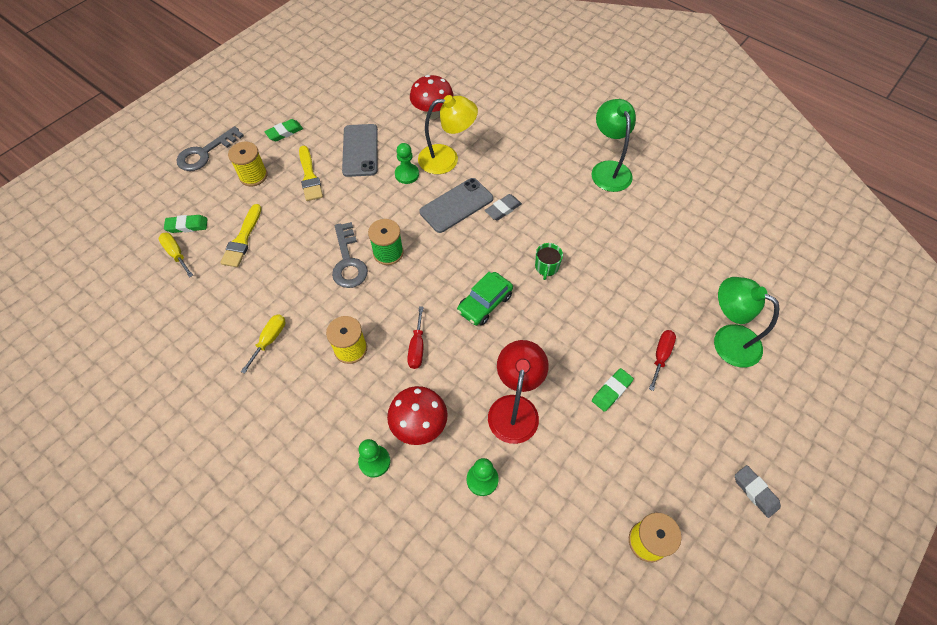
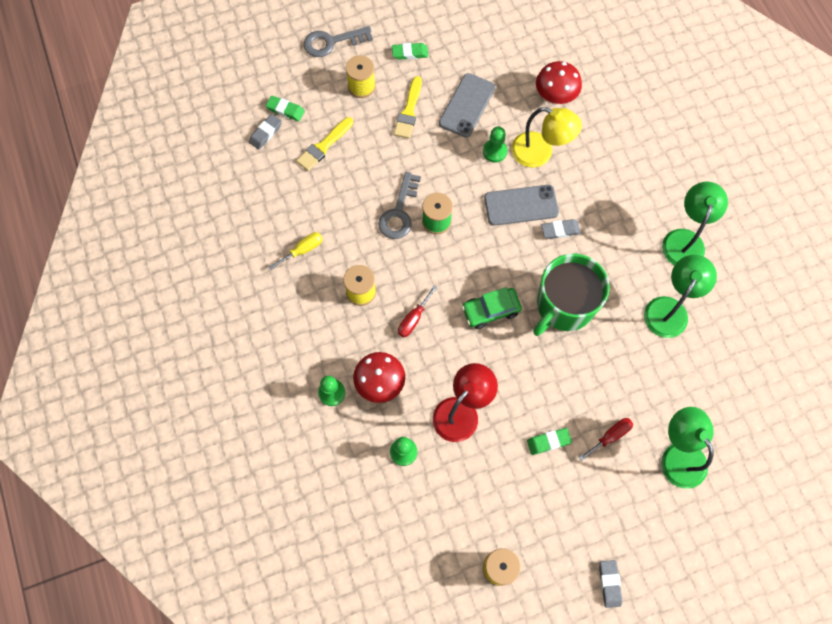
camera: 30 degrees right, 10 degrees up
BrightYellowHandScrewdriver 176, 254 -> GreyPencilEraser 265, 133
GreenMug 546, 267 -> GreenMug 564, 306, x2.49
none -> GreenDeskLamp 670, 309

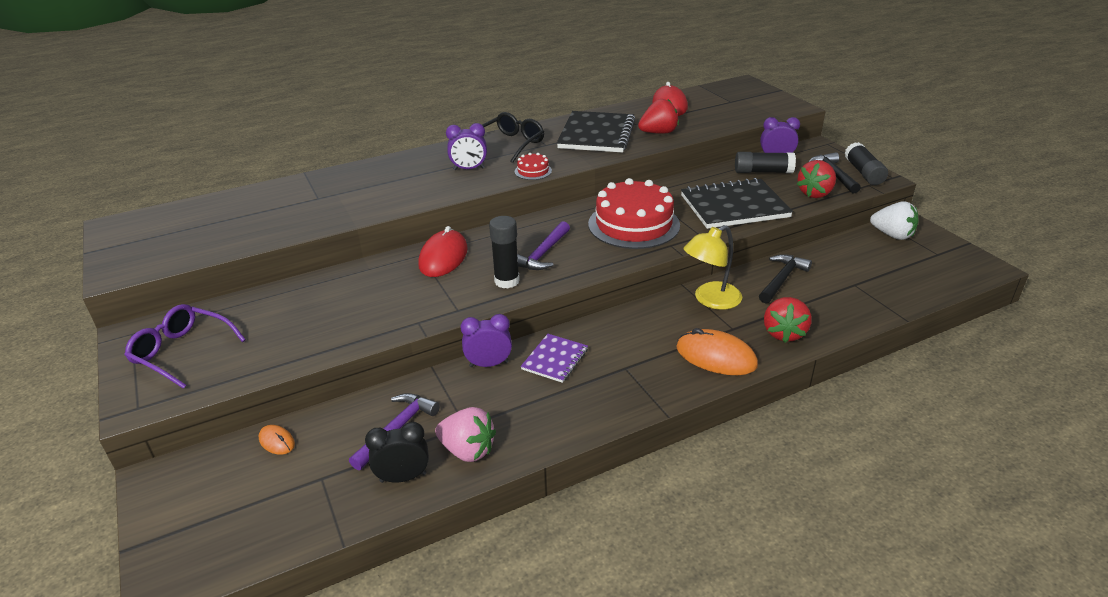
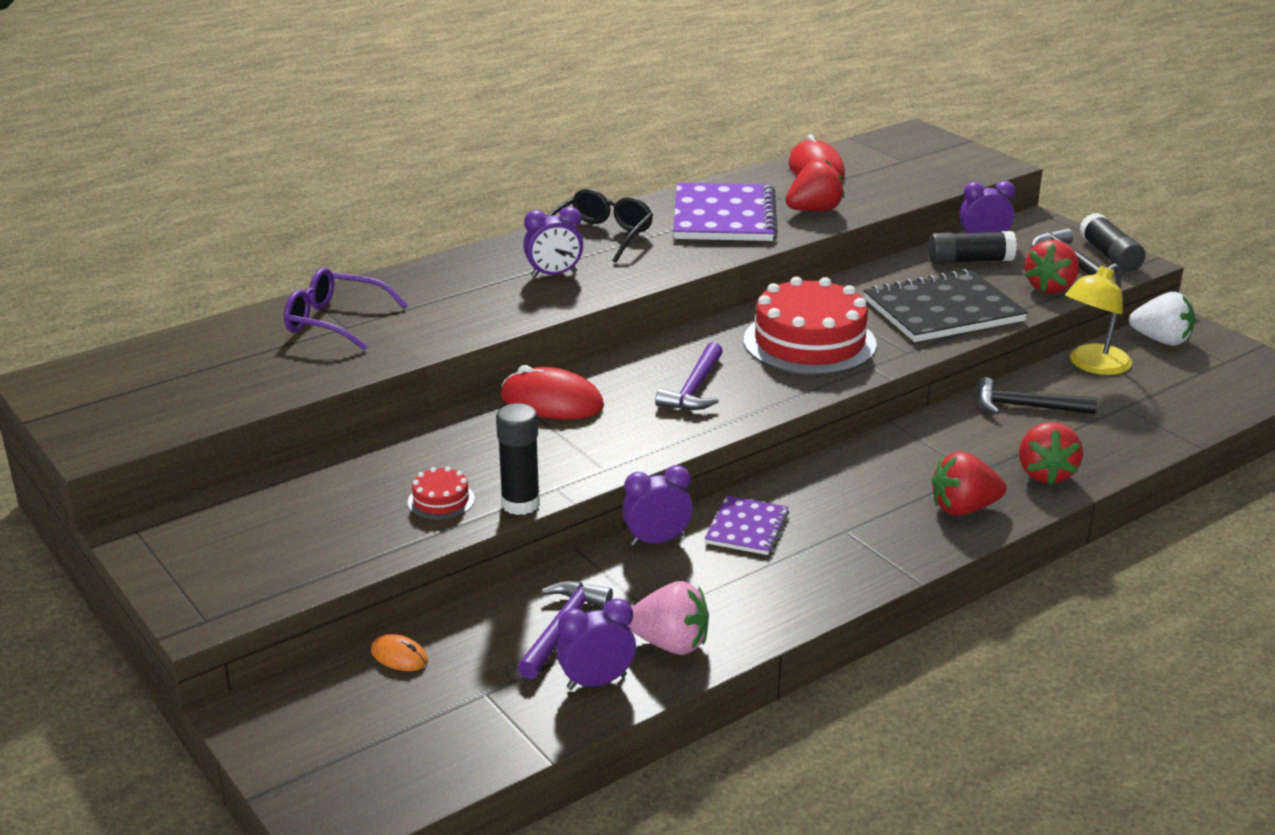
camera: 10 degrees left, 5 degrees down
RoyalPurpleGlasses 182, 352 -> RoyalPurpleGlasses 336, 322, move
EbonyBedsideClock 403, 477 -> RoyalPurpleBedsideClock 596, 682
CrimsonPcMouse 443, 257 -> CrimsonPcMouse 552, 402, 75 degrees counterclockwise
EbonyStickOfGlue 507, 281 -> EbonyStickOfGlue 520, 504, move
CrimsonLayerCake 533, 171 -> CrimsonLayerCake 441, 500, move
EbonyExerciseBook 596, 134 -> RoyalPurpleExerciseBook 723, 216
BrightOrangePcMouse 716, 356 -> CrimsonToyStrawberry 963, 509
BrightYellowDeskLamp 710, 300 -> BrightYellowDeskLamp 1092, 365, move
EbonyClawHammer 782, 279 -> EbonyClawHammer 1025, 407, 105 degrees counterclockwise

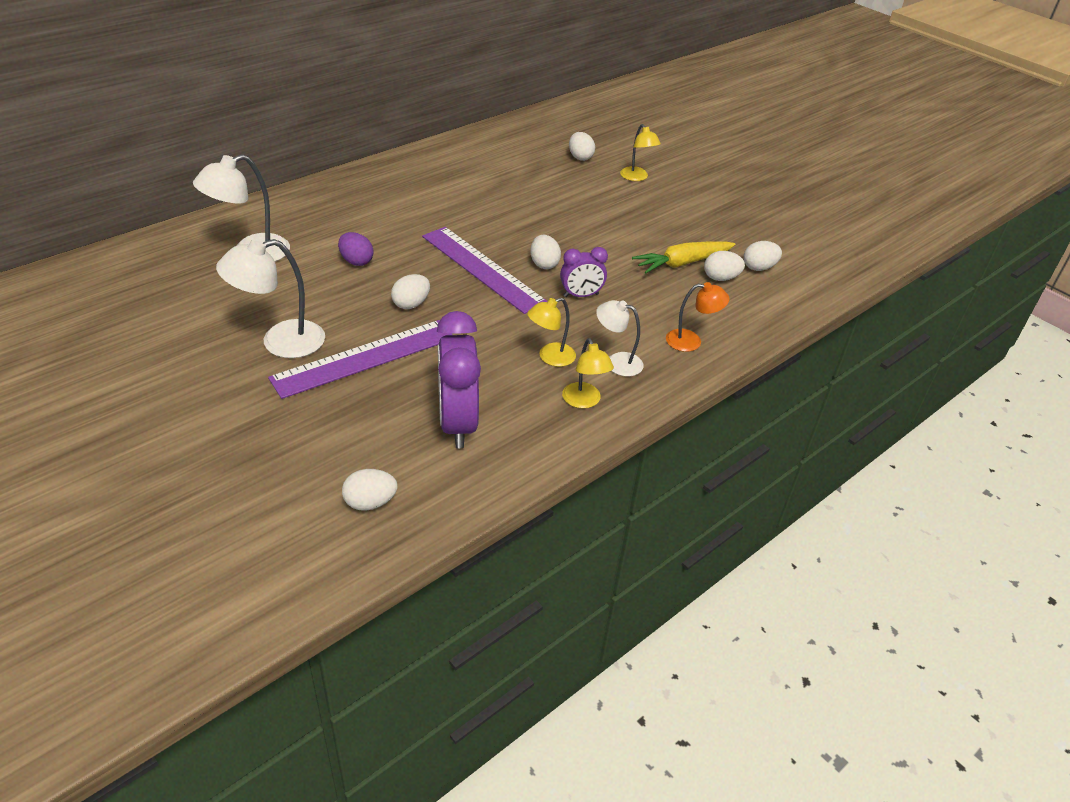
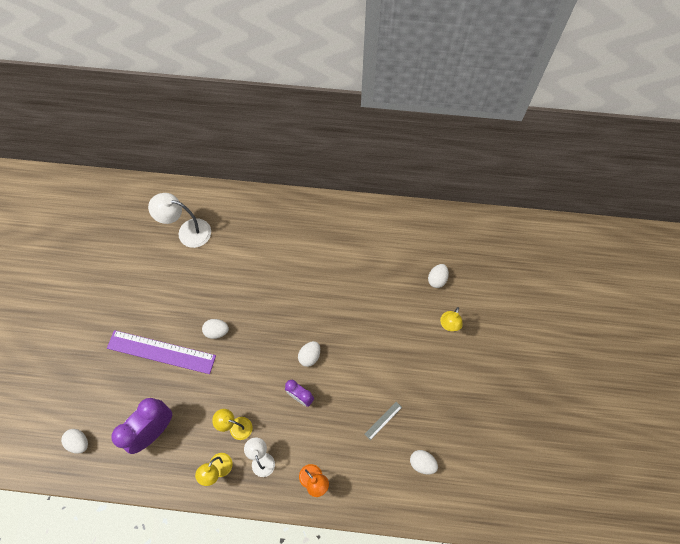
camera: 50 degrees right, 25 degrees up
WhiteDeskLamp 280, 342 -> none
RoyalPurpleEgg 356, 261 -> none
RoyalPurpleMeasuringStick 482, 269 -> none
BrightYellowCarrot 682, 263 -> GreyMeasuringStick 383, 420
WhiteEgg 720, 278 -> none

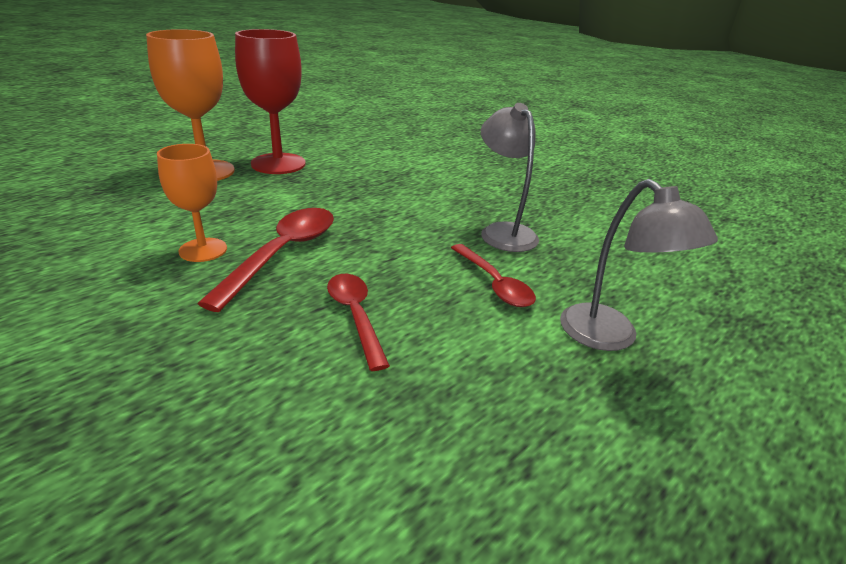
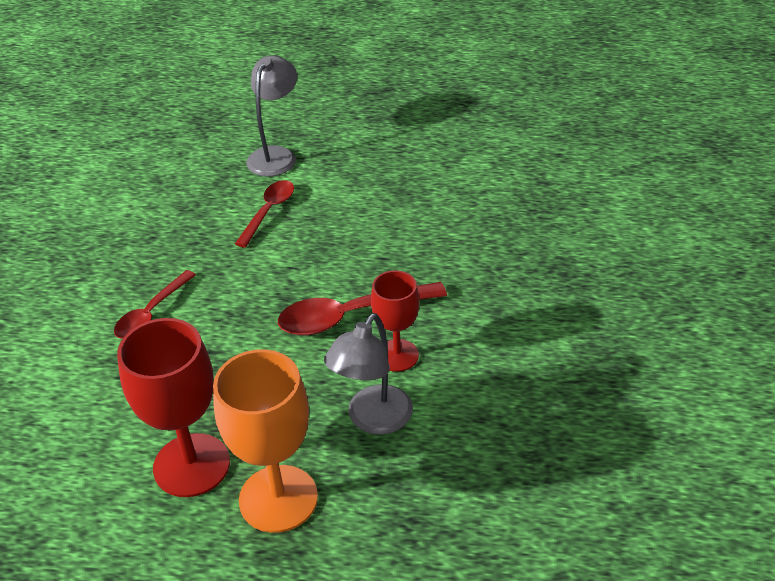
camera: 125 degrees left, 10 degrees up
BrightOrangeChalice 203, 250 -> CrimsonChalice 397, 355
CrimsonSpoon 355, 316 -> CrimsonSpoon 152, 313, move
GreyDeskLamp 503, 232 -> GreyDeskLamp 373, 420, move

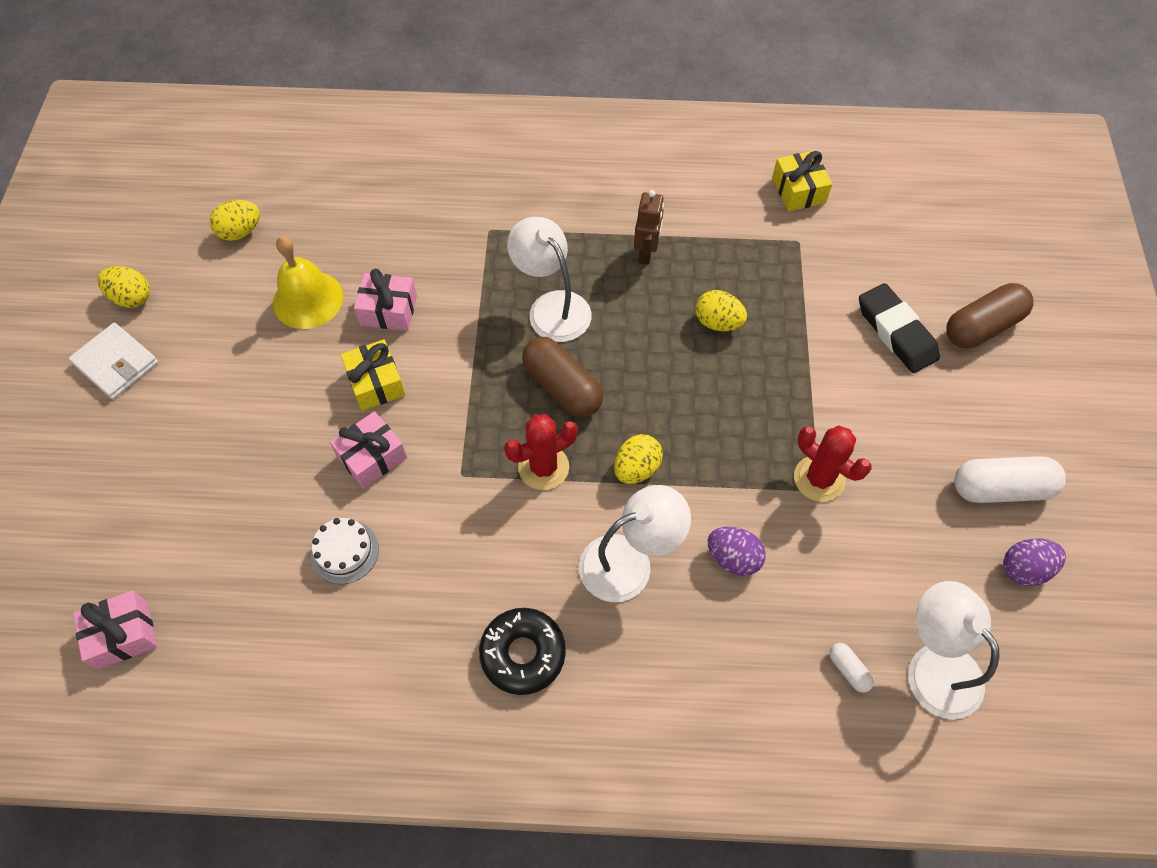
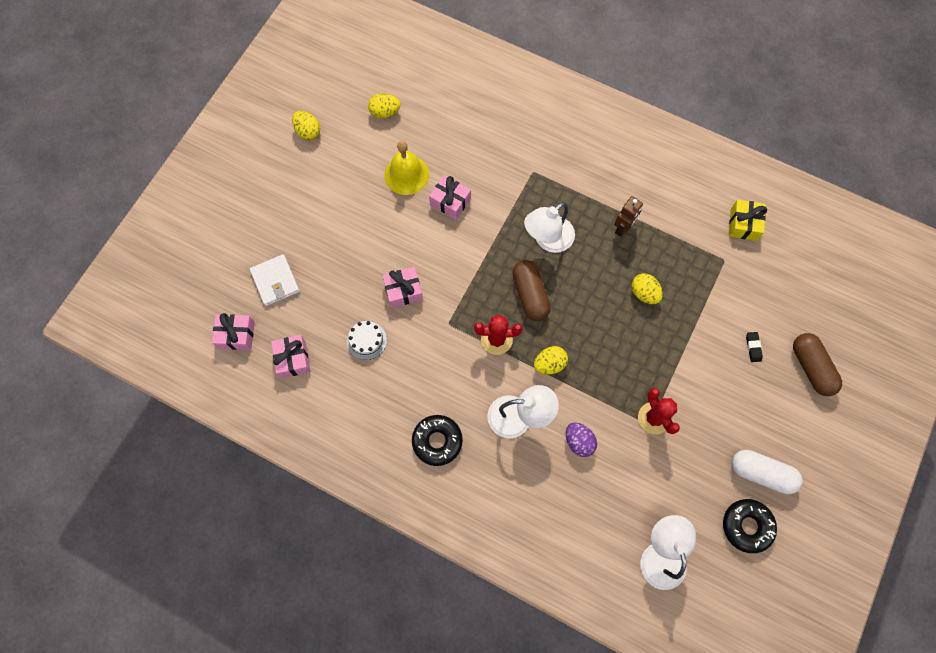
camera: 25 degrees right, 10 degrees up
WhiteWallet 116, 363 -> WhiteWallet 275, 281, move
BrightYellowPresent 376, 383 -> none
WhiteDeskLamp 552, 307 -> WhiteDeskLamp 547, 240, 120 degrees counterclockwise
WhitePill 848, 670 -> none
EbonyPencilEraser 896, 332 -> EbonyPencilEraser 753, 347, x0.47
DarkBrownPill 982, 326 -> DarkBrownPill 811, 367, 75 degrees clockwise
RoyalPurpleEgg 1024, 569 -> EbonyDonut 747, 526
none -> PinkPresent 293, 359

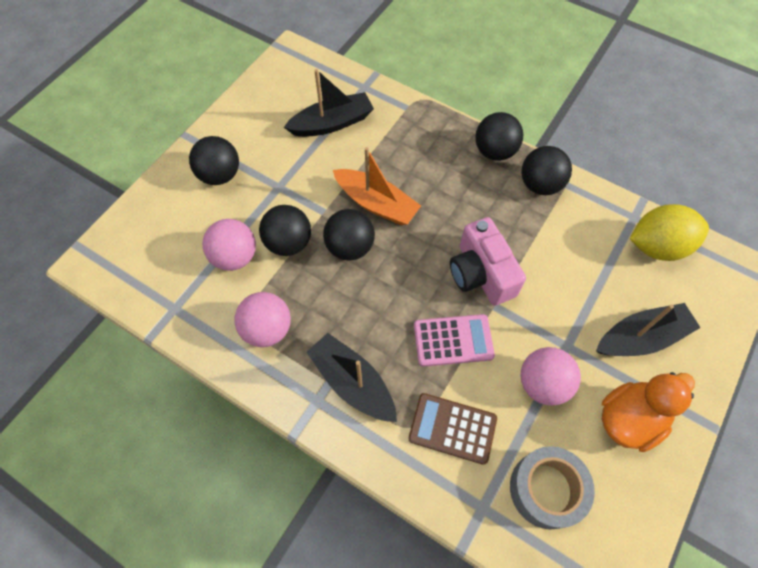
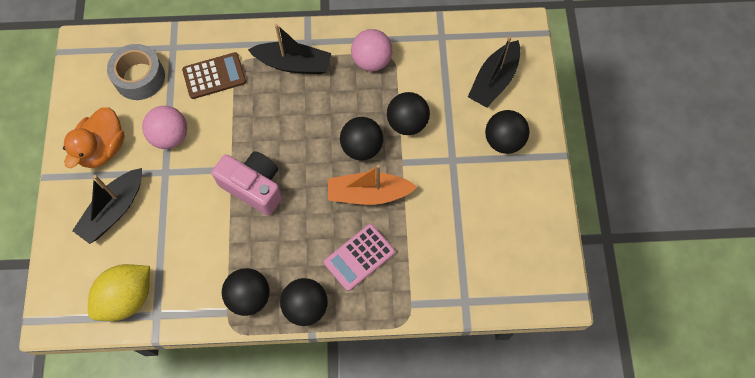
camera: 145 degrees right, 5 degrees up
PinkSphere 235, 257 -> none
EbonyBoat 332, 123 -> EbonyBoat 494, 81, move
PinkCalculator 453, 340 -> PinkCalculator 359, 257, move

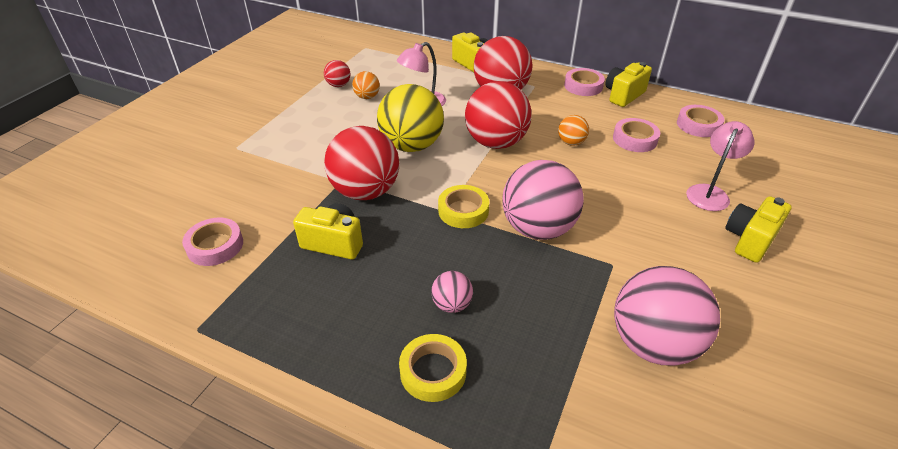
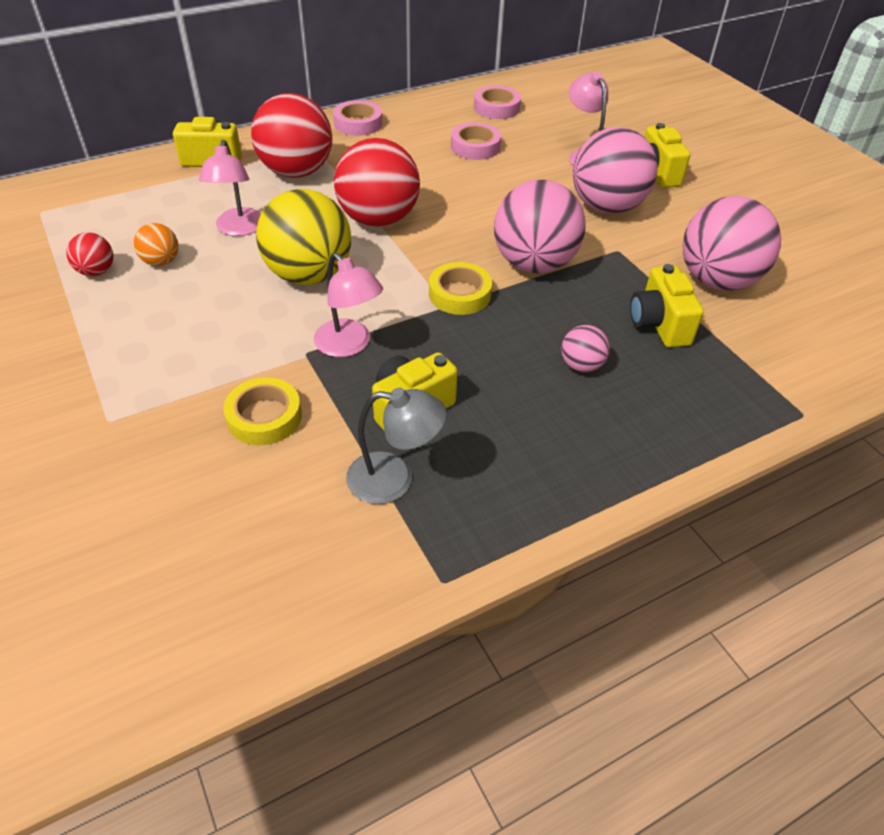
camera: 55 degrees left, 5 degrees up
PinkStickyTape 215, 246 -> none
CrimsonSphere 365, 191 -> PinkDeskLamp 349, 345
BrightYellowStickyTape 433, 371 -> BrightYellowStickyTape 264, 417, move
BrightOrangeSphere 571, 142 -> none
BrightYellowCamera 623, 95 -> BrightYellowCamera 659, 324, move
none -> GreyDeskLamp 394, 479
none -> PinkSphere 606, 207

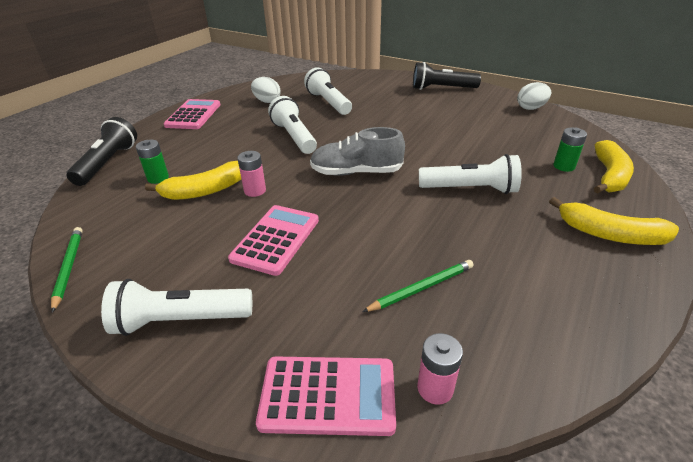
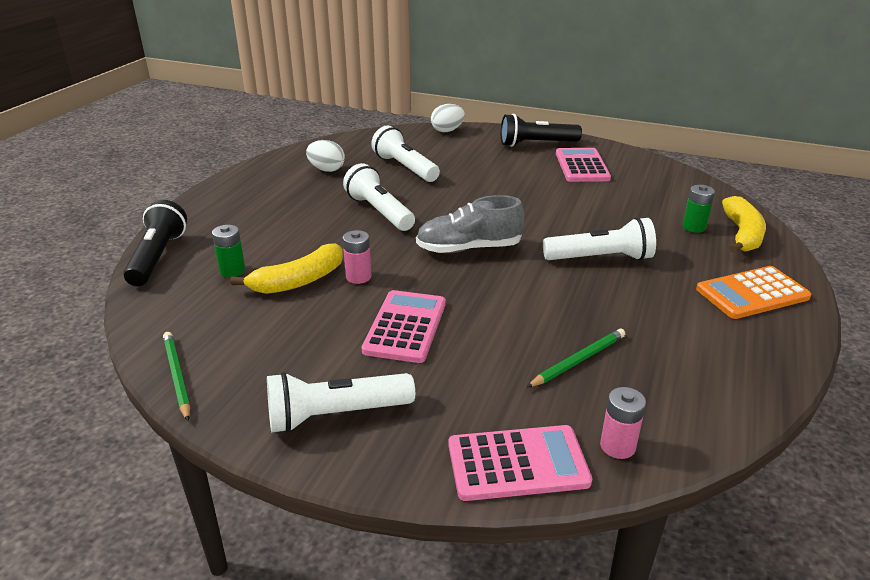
camera: 10 degrees left, 5 degrees down
PinkCalculator 193, 115 -> PinkCalculator 582, 166, move
WhiteEgg 531, 108 -> WhiteEgg 447, 130, move
BrightYellowBananaFruit 609, 234 -> BrightOrangeCalculator 752, 293

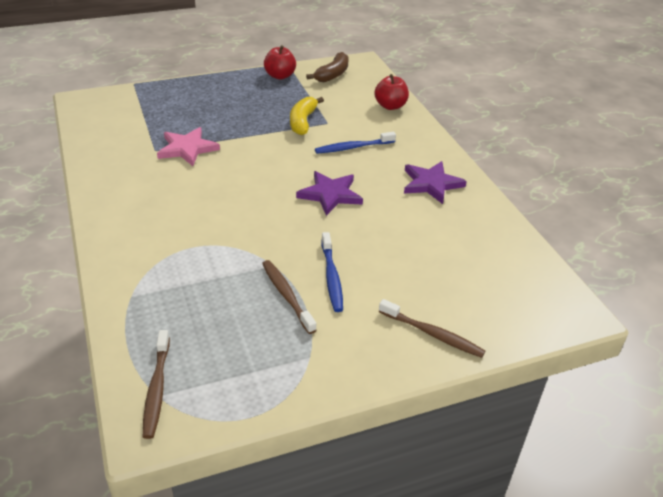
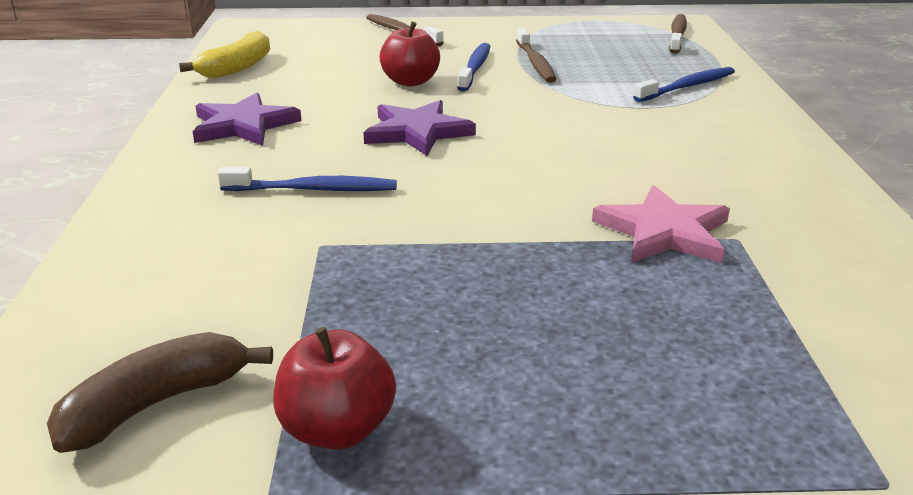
camera: 160 degrees left, 10 degrees down
BrightYellowBananaFruit 303, 122 -> BrightYellowBananaFruit 237, 67, move
CrimsonToyApple 390, 106 -> CrimsonToyApple 410, 82, move
none -> BlueToothbrush 687, 87

